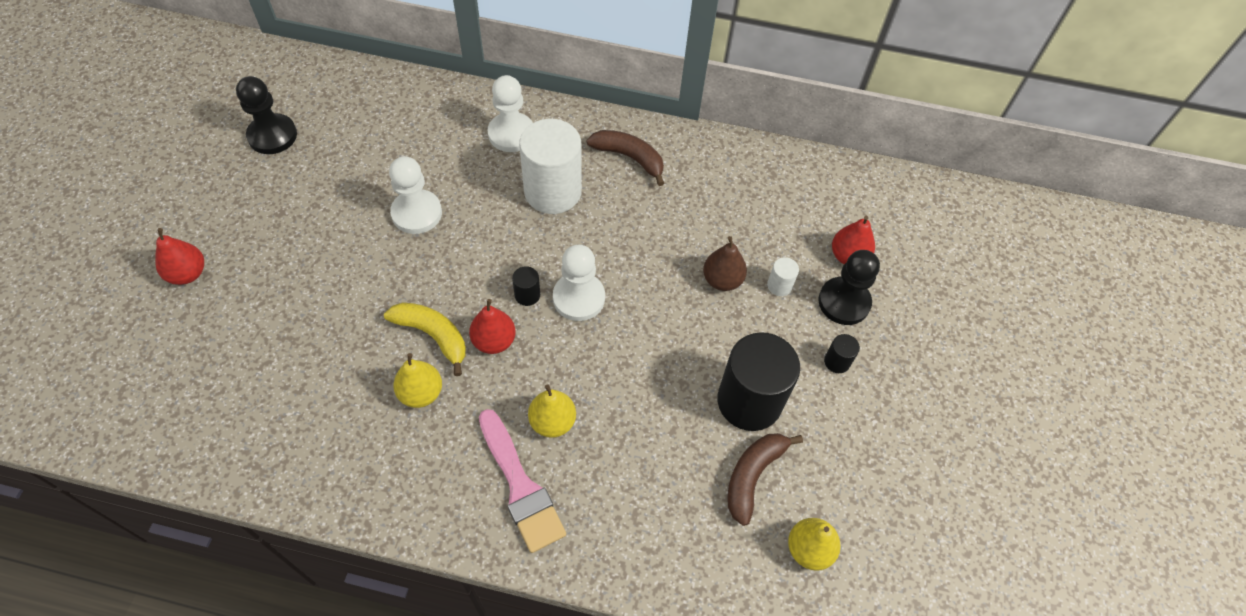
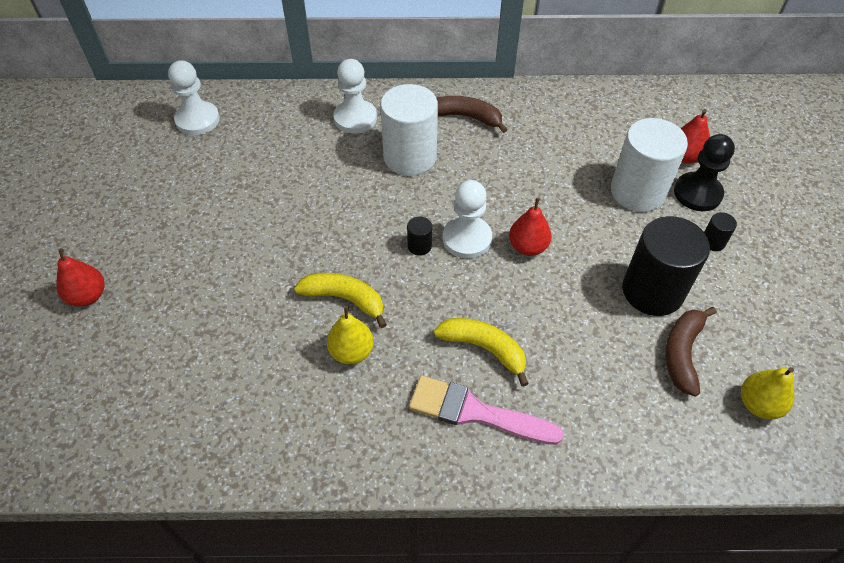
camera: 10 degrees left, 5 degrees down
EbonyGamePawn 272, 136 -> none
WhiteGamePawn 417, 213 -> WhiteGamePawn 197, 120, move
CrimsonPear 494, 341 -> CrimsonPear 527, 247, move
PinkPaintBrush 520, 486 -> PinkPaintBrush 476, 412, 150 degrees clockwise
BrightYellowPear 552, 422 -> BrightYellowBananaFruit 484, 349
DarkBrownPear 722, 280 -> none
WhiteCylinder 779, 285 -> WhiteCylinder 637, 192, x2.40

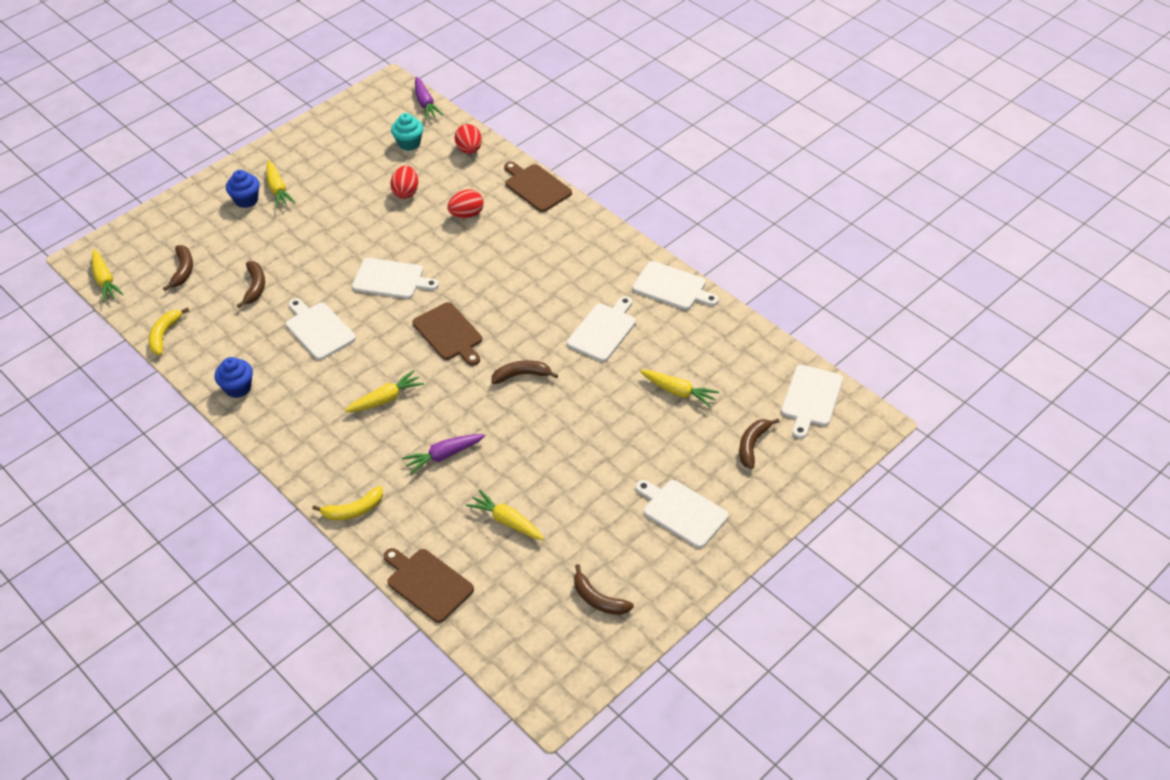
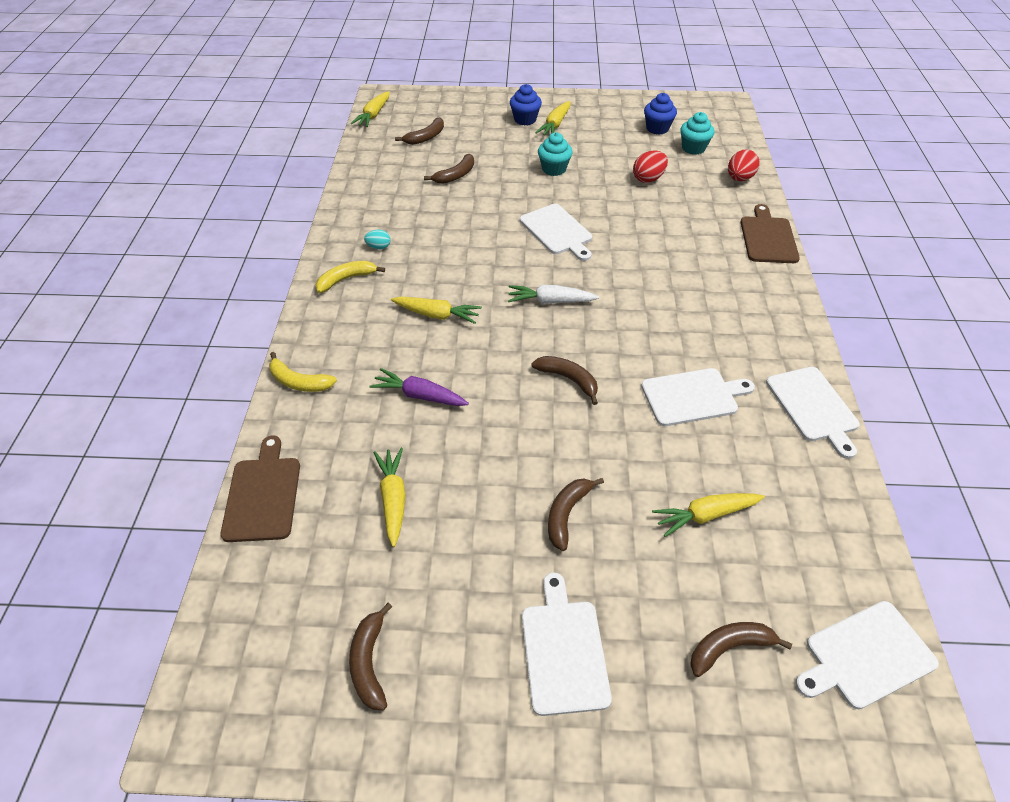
camera: 45 degrees right, 0 degrees up
BrightYellowBananaFruit 164, 335 -> BrightYellowBananaFruit 346, 279, move
BlueCupcake 238, 388 -> BlueCupcake 657, 128, move
WhiteChoppingBoard 318, 329 -> none
DarkBrownChoppingBoard 449, 333 -> WhiteCarrot 550, 301
RoyalPurpleCarrot 425, 103 -> none
CrimsonEgg 467, 214 -> none
BrightYellowCarrot 678, 392 -> BrightYellowCarrot 705, 515, 90 degrees clockwise
none -> TealEgg 379, 247
none -> TealCupcake 554, 169
none -> DarkBrownBananaFruit 567, 514

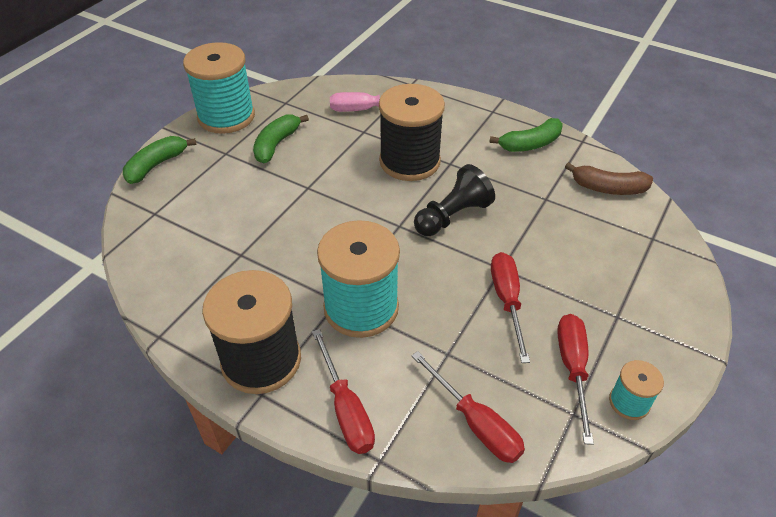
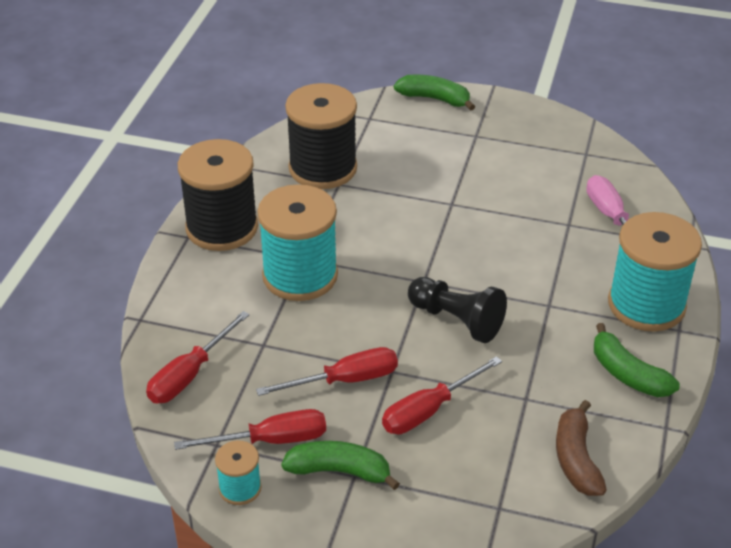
camera: 75 degrees right, 5 degrees down
TealSpool 226, 116 -> TealSpool 646, 305, move
GreenBananaFruit 276, 144 -> GreenBananaFruit 340, 471, move
CrimsonHandScrewdriver 346, 409 -> CrimsonHandScrewdriver 429, 410, move
EbonySpool 409, 161 -> EbonySpool 323, 168, move

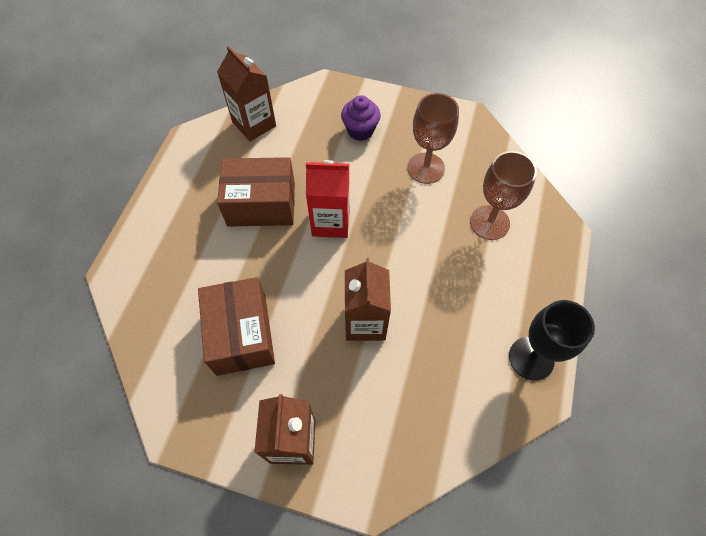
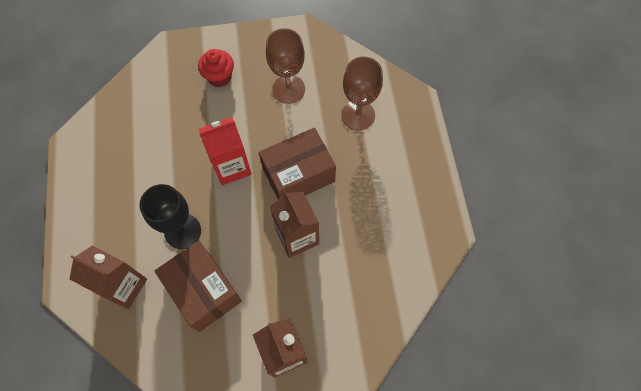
camera: 25 degrees left, 5 degrees up
DarkBrownMilkCarton 254, 124 -> DarkBrownMilkCarton 124, 286, move
DarkBrownParcel 261, 204 -> DarkBrownParcel 298, 175, move
RoyalPurpleCupcake 360, 130 -> CrimsonCupcake 219, 77
EbonyChalice 531, 358 -> EbonyChalice 182, 231, move

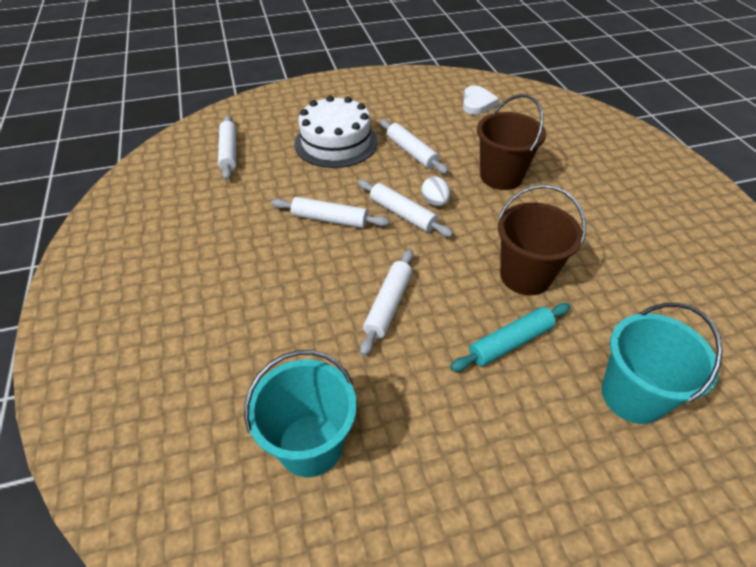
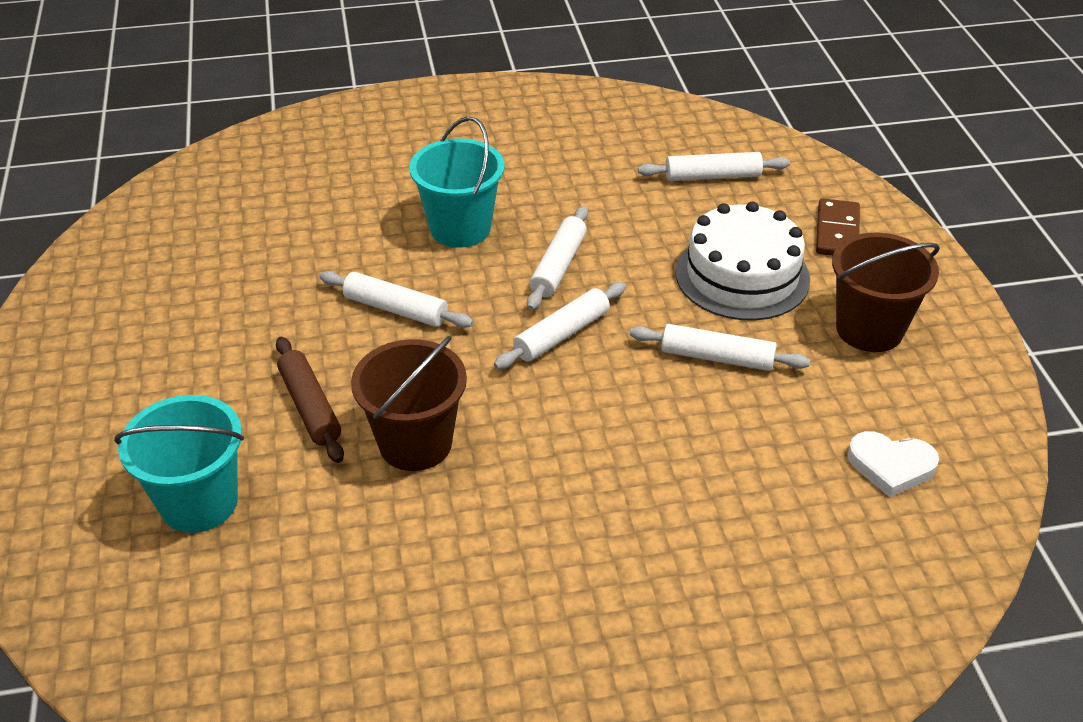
camera: 95 degrees right, 5 degrees down
TealSandBucket 310, 445 -> TealSandBucket 460, 228, move
WhitePastryRoller 412, 152 -> WhitePastryRoller 717, 357, 45 degrees clockwise
WhiteEgg 435, 202 -> none
TealPastryRoller 510, 342 -> DarkBrownPastryRoller 310, 407
DarkBrownSandBucket 501, 176 -> DarkBrownSandBucket 869, 329, move
none -> DarkBrownDominoPiece 837, 232

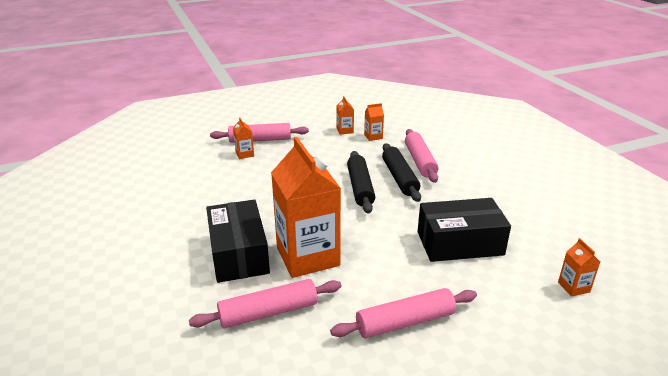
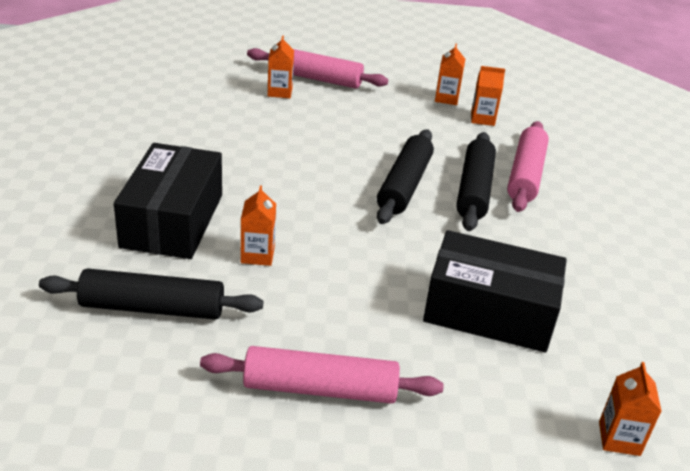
camera: 20 degrees right, 5 degrees up
PinkPastryRoller 268, 312 -> EbonyPastryRoller 152, 308
BrightOrangeMilkCarton 308, 256 -> BrightOrangeMilkCarton 257, 255, x0.41

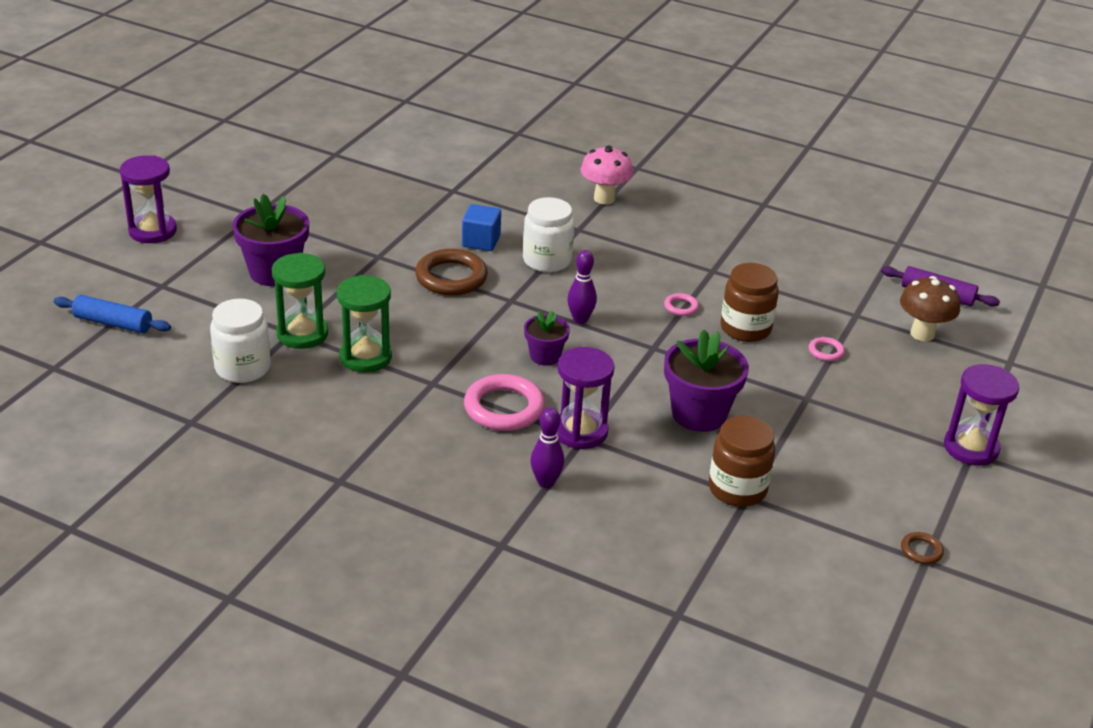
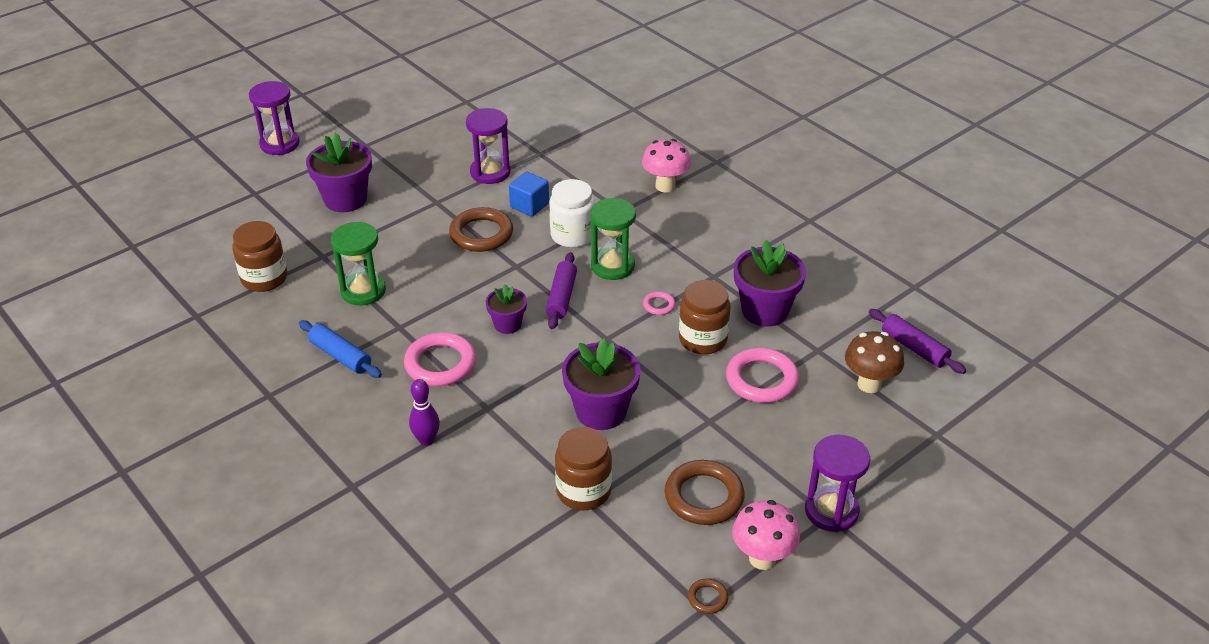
camera: 25 degrees right, 5 degrees up
BluePastryRoller 113, 323 -> BluePastryRoller 341, 356, move
WhiteJar 242, 368 -> DarkBrownJar 264, 278
GreenSandglass 302, 334 -> GreenSandglass 612, 266, move
RoyalPurpleSandglass 580, 432 -> RoyalPurpleSandglass 490, 172, move
RoyalPurpleTenpin 580, 319 -> RoyalPurplePastryRoller 562, 297
PinkHoop 826, 351 -> PinkHoop 761, 380, x2.10
none -> DarkBrownHoop 704, 496
none -> PinkMushroom 762, 558
none -> RoyalPurplePottedPlant 765, 311

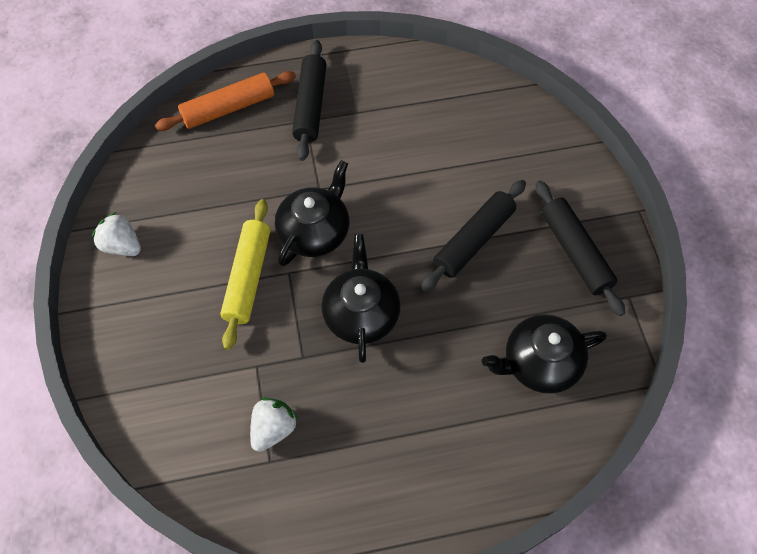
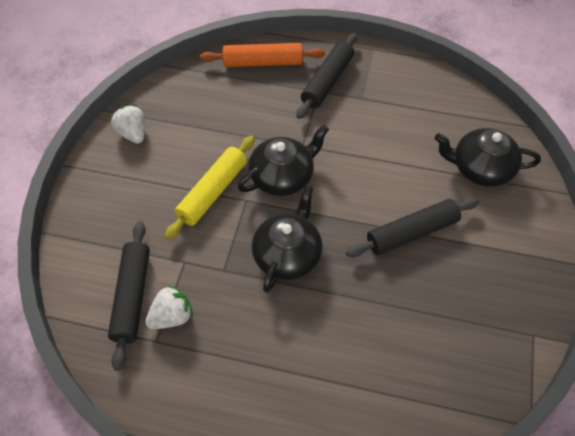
camera: 25 degrees right, 5 degrees down
EbonyTeapot 539, 363 -> EbonyTeapot 480, 168, move
EbonyPastryRoller 575, 252 -> EbonyPastryRoller 132, 297, move

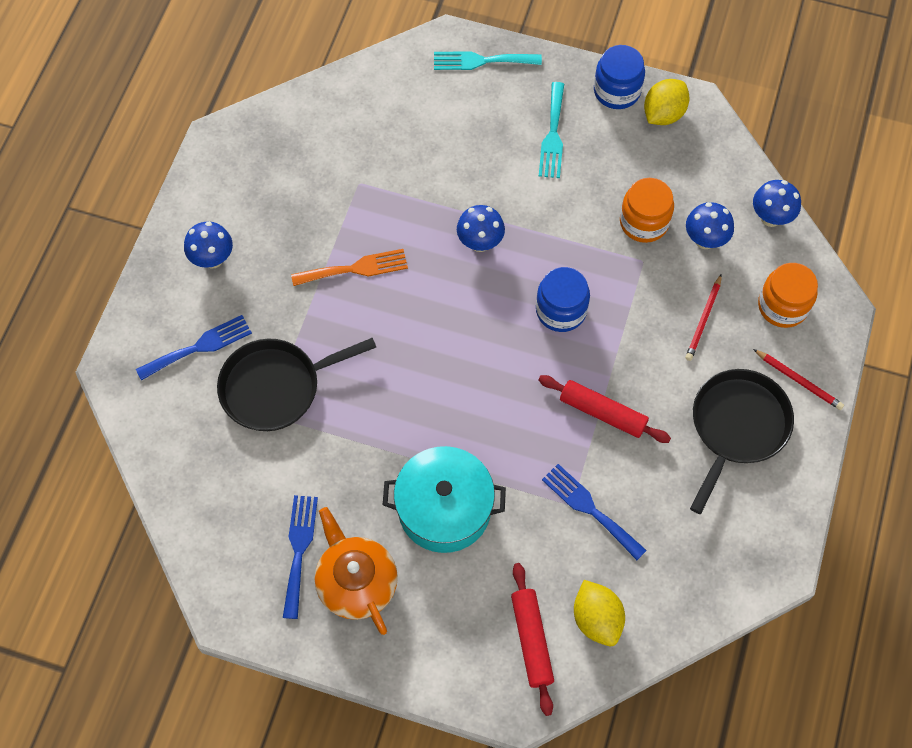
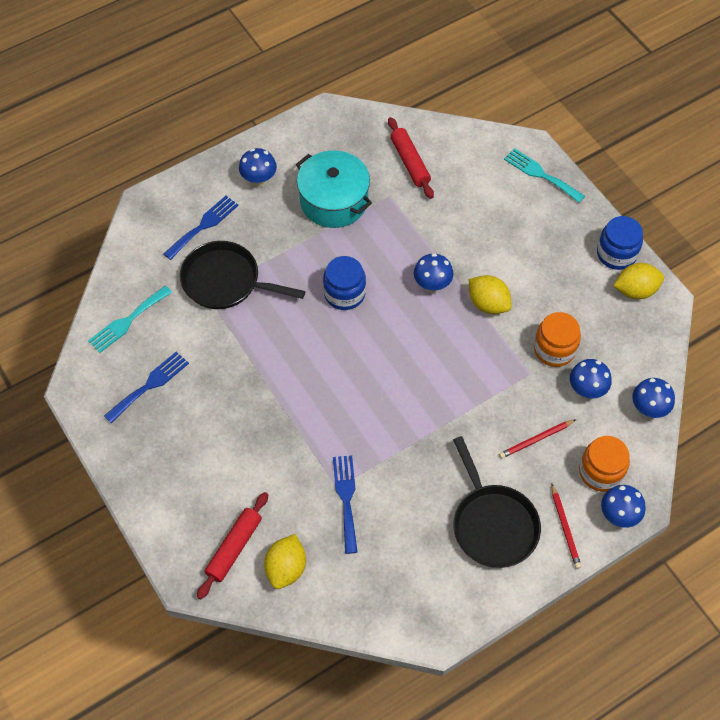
camera: 40 degrees right, 5 degrees down
BlueTableFork 199, 347 -> BlueTableFork 203, 225, 60 degrees counterclockwise
BrightOrangeTableFork 355, 269 -> none
BrightOrangeTeapot 356, 582 -> none
TealPot 444, 509 -> TealPot 333, 201, move
BlueJar 561, 310 -> BlueJar 344, 293, move
CrimsonPastryRoller 602, 412 -> CrimsonPastryRoller 410, 162, move
TealTableFork 553, 135 -> TealTableFork 127, 321, move
EbonyFryingPan 737, 427 -> EbonyFryingPan 493, 524, 90 degrees clockwise
none -> BrightYellowCitrusFruit 488, 304
none -> BlueMushroom 618, 516

